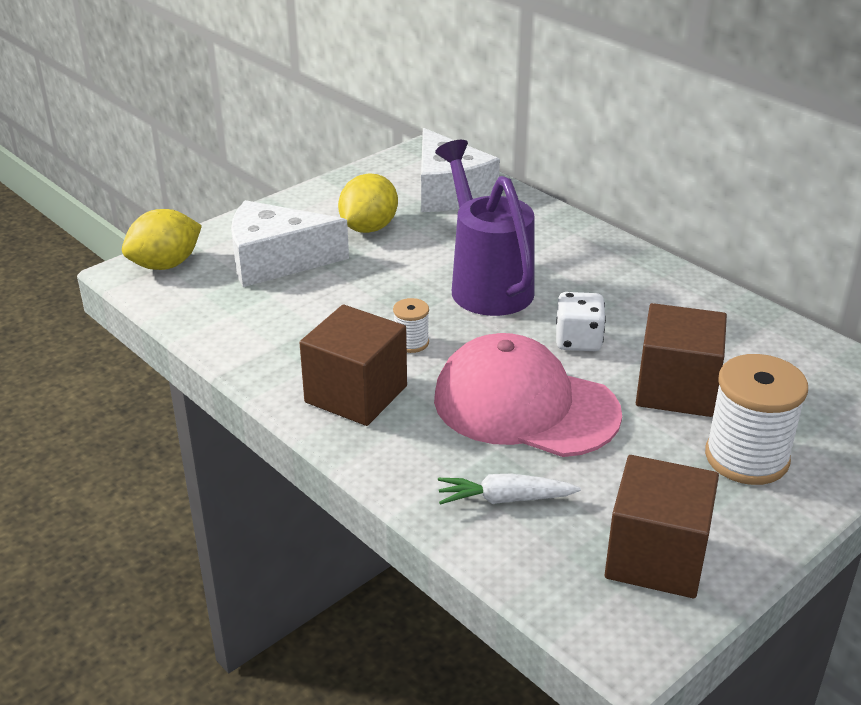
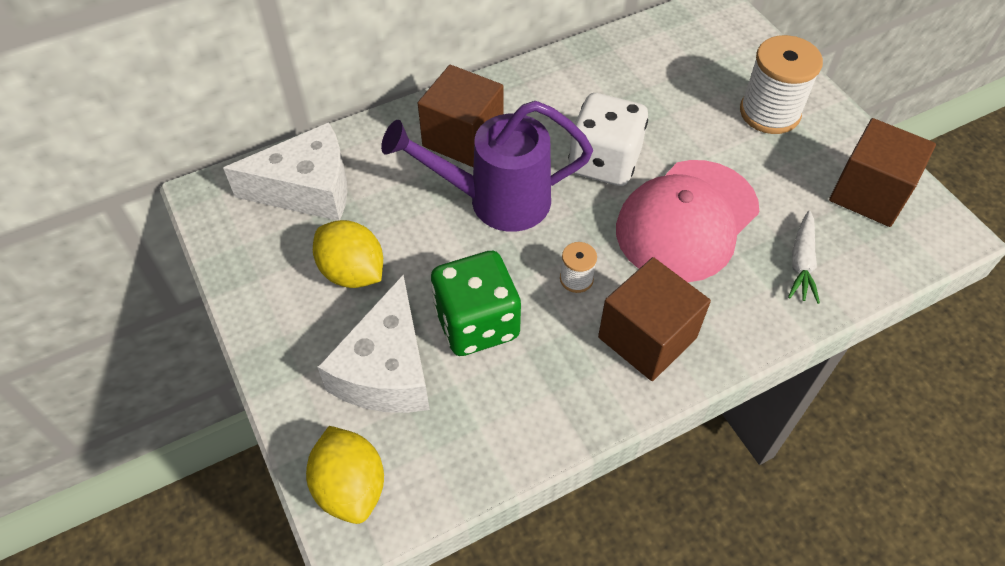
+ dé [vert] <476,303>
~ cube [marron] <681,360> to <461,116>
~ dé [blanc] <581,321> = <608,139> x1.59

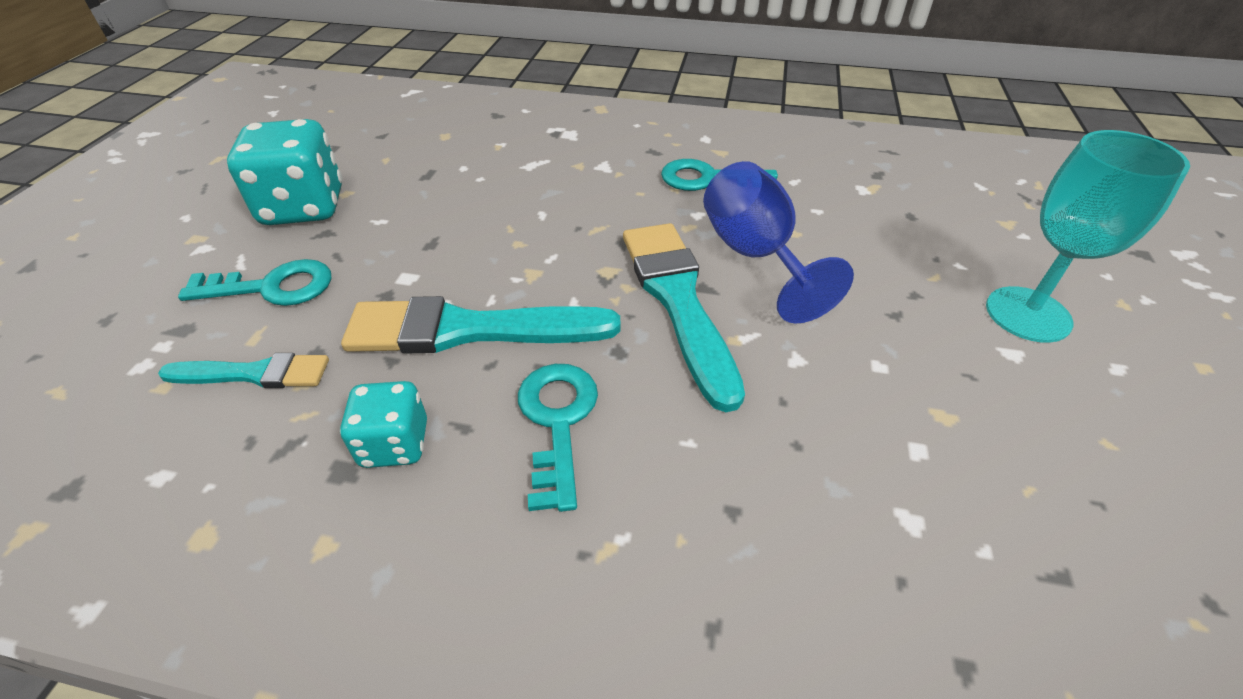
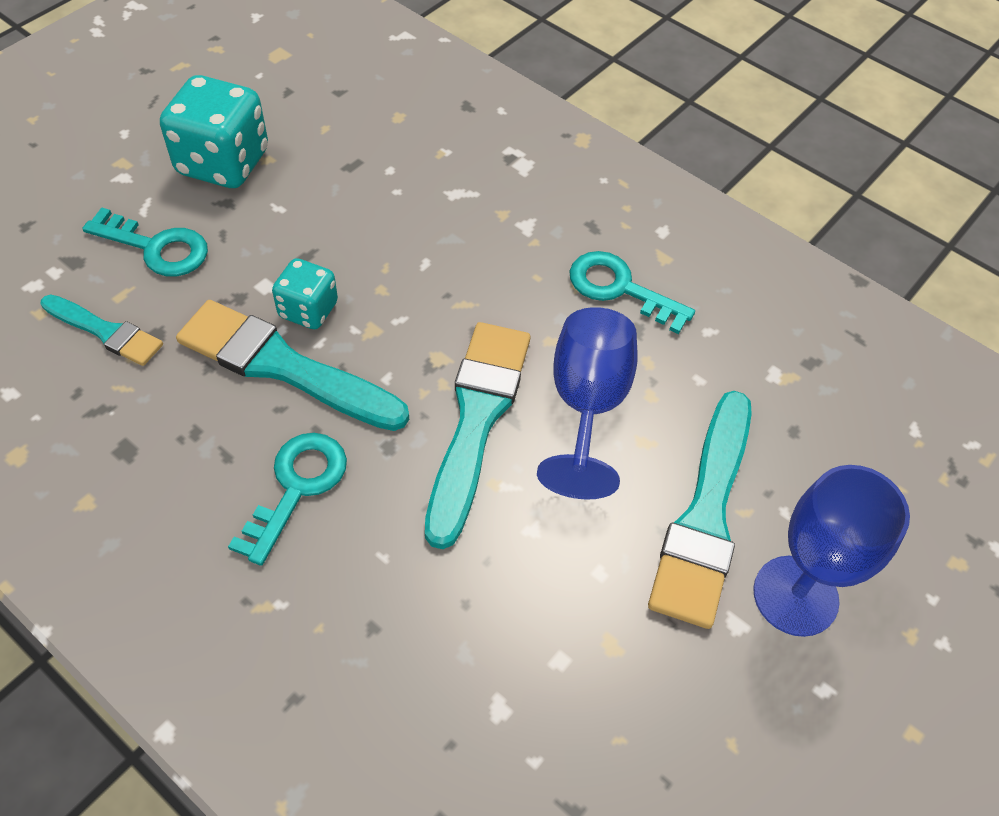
+ pinceau [turquoise] <700,510>
~ dé [turquoise] <383,424> to <305,293>
~ verre à pied [turquoise] <1088,236> to verre à pied [bleu] <831,551>

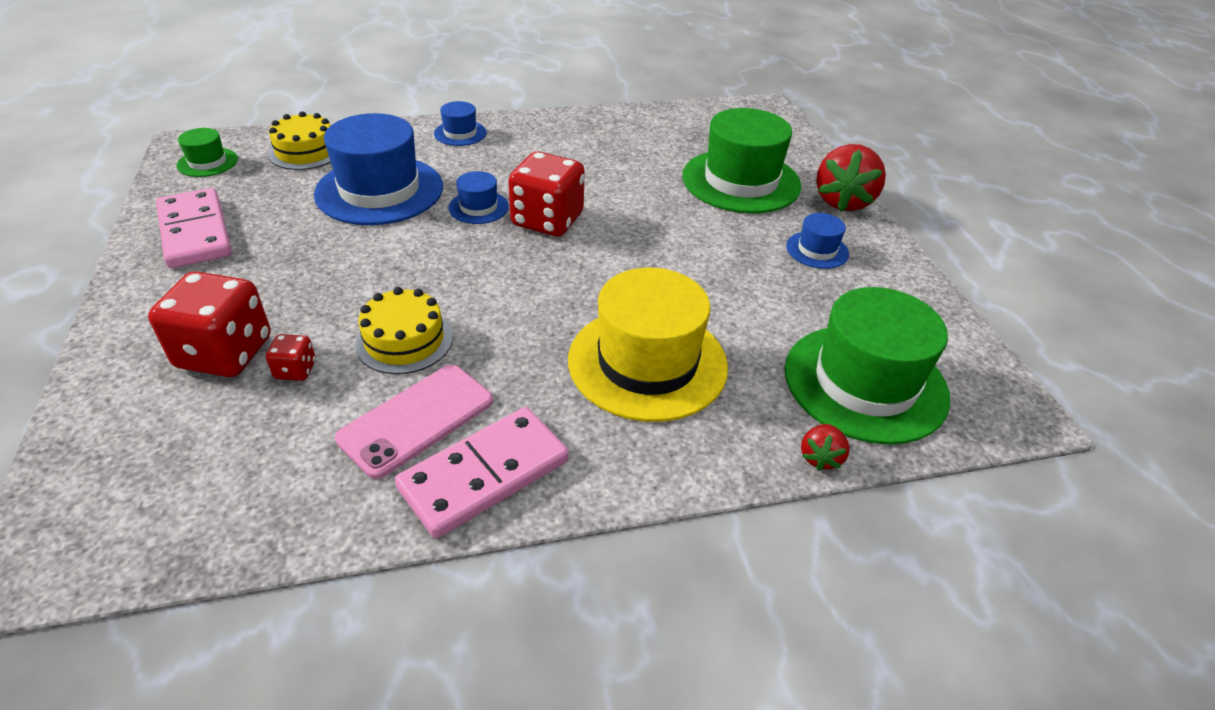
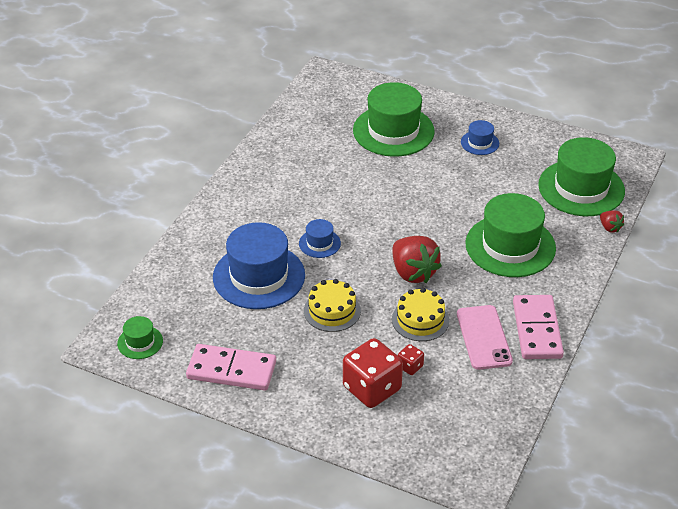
- chapeau [bleu] <460,123>
- dé [rouge] <546,193>
~ gâteau [jaune] <299,140> to <332,305>
~ fraise [rouge] <851,178> to <417,259>
~ chapeau [jaune] <648,345> to chapeau [vert] <510,235>

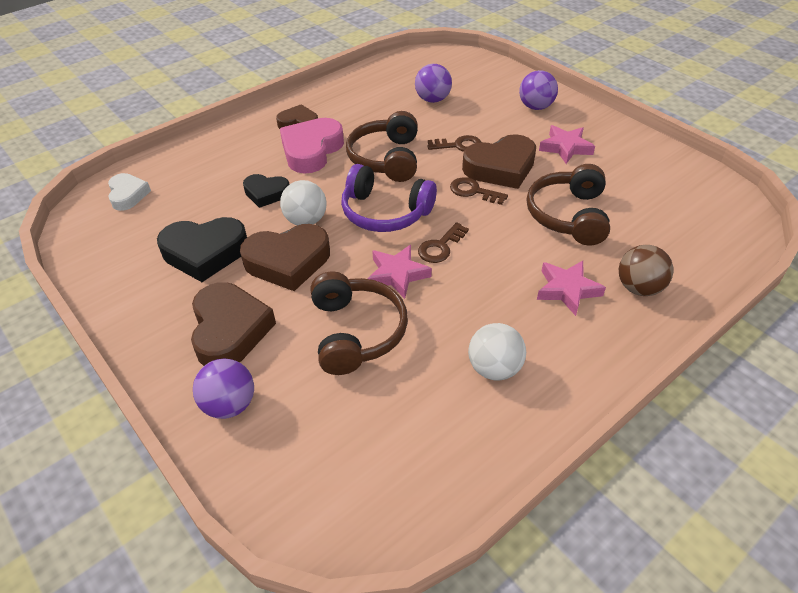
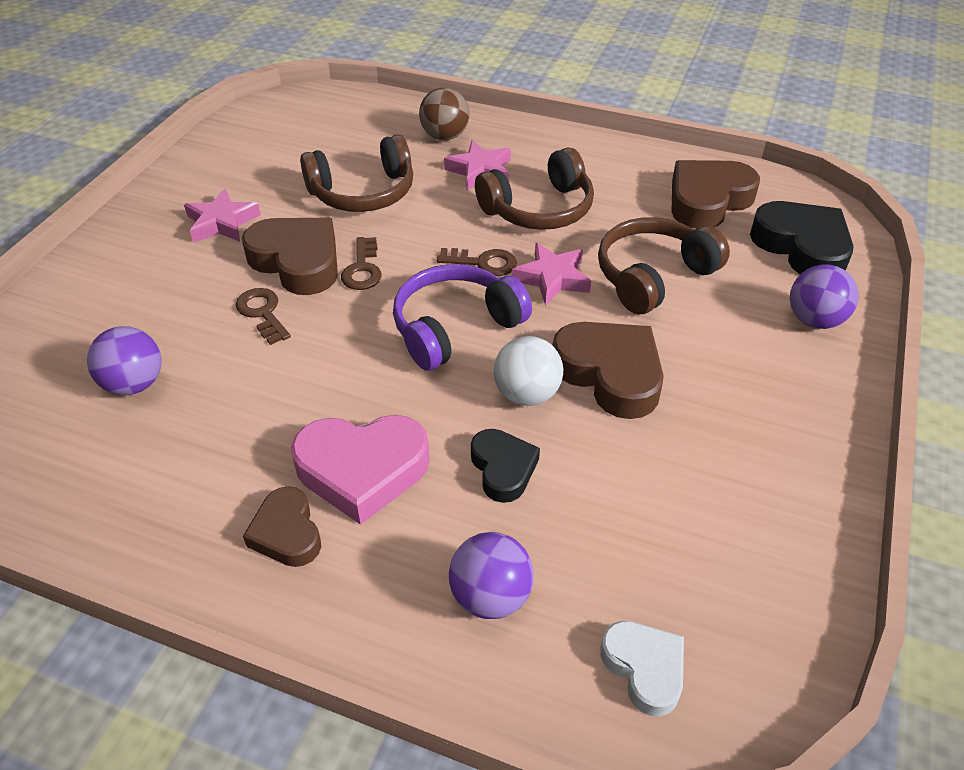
- balle [blanc] <497,352>
~ cœur [noir] <202,249> to <802,237>
~ cœur [marron] <233,324> to <716,194>
~ casque audio [marron] <382,146> to <534,189>
~ balle [violet] <538,90> to <491,575>
~ cœur [blanc] <129,192> = <642,668> 105 degrees clockwise
~ casque audio [violet] <389,198> = <462,317> 120 degrees counterclockwise

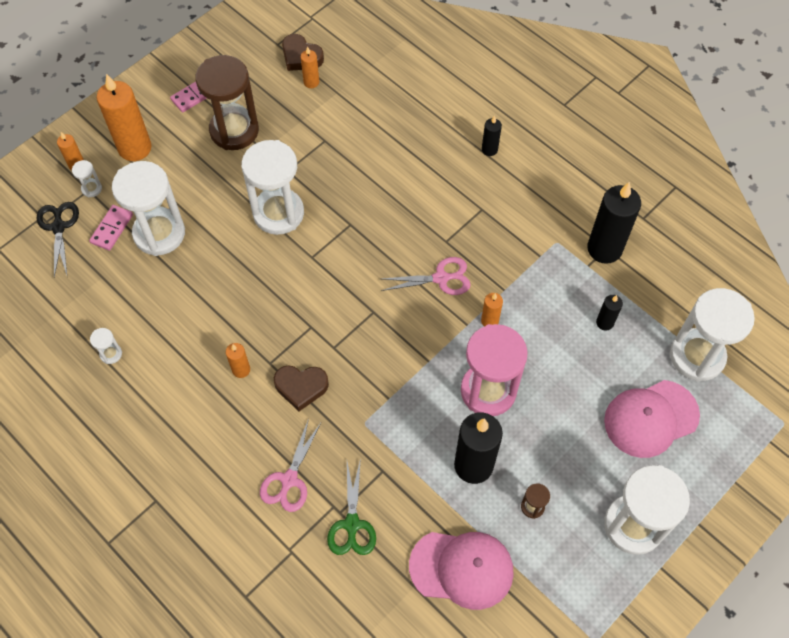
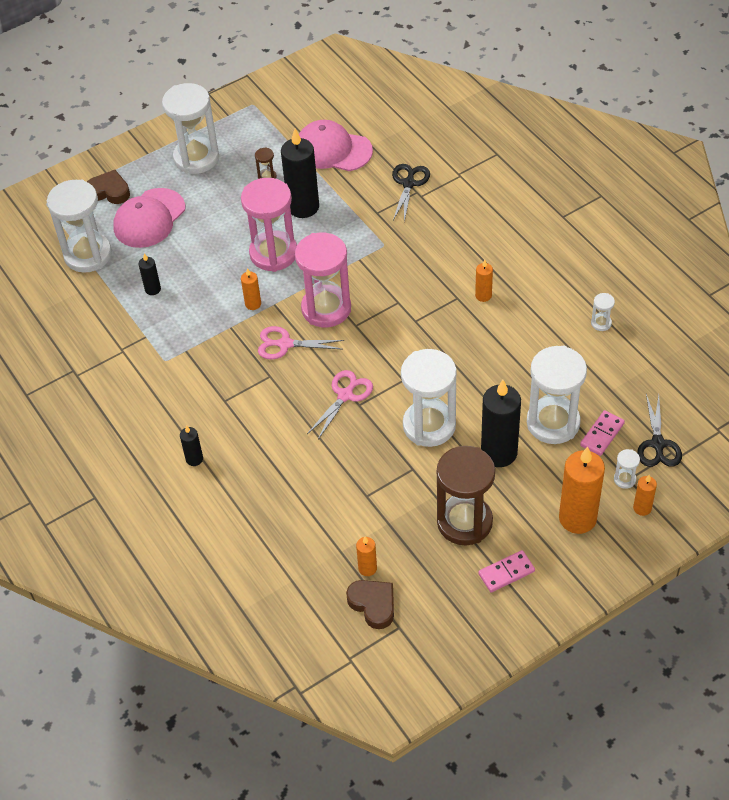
+ sablier [rose] <323,280>
~ ciseaux [rose] <290,465> to <340,404>
~ cœur [marron] <301,388> to <108,187>
~ bougie [noir] <614,223> to <501,423>
~ ciseaux [vert] <351,506> to ciseaux [noir] <411,193>
~ casquette [rose] <652,419> = <149,218> 135 degrees clockwise

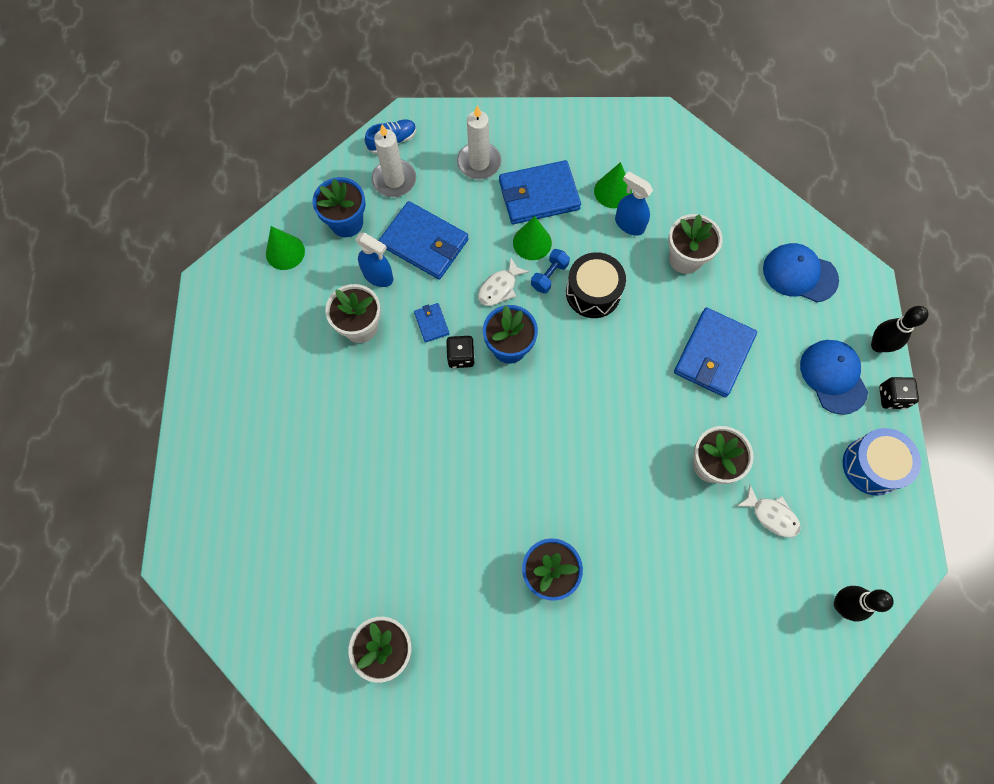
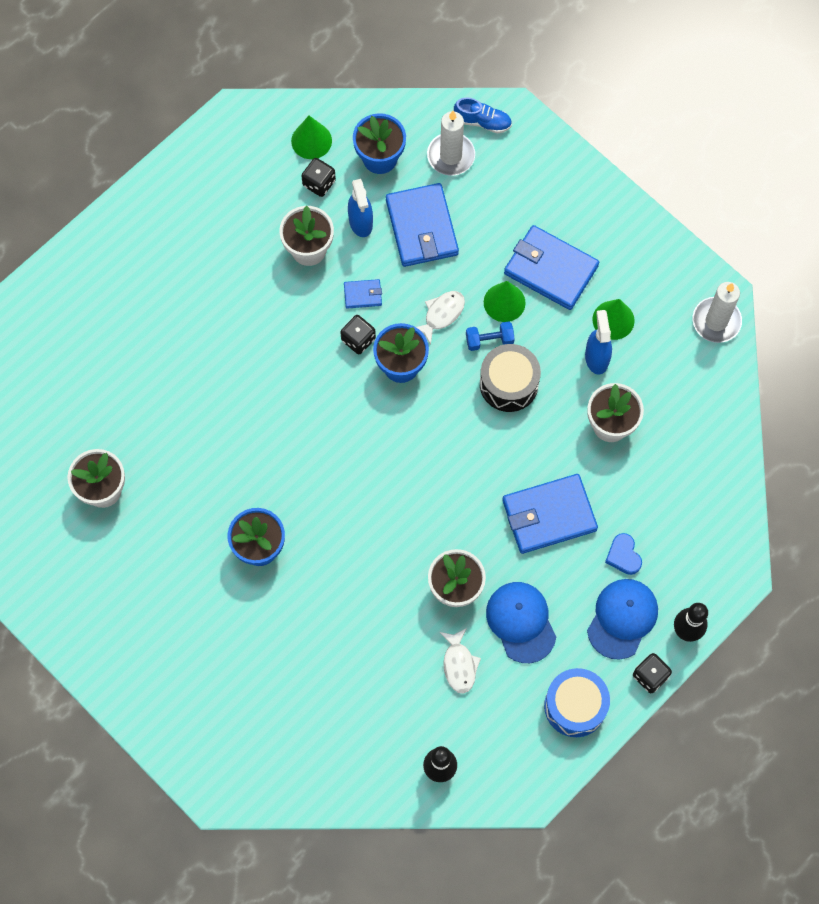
+ dé [noir] <318,177>
+ cœur [bleu] <623,554>
~ bougie [blanc] <479,142> to <717,312>
~ casquette [bleu] <801,272> to <521,622>
~ portefeuille [bleu] <431,323> = <363,294> 60 degrees clockwise
~ poisson [blanc] <503,282> = <440,318> 135 degrees clockwise

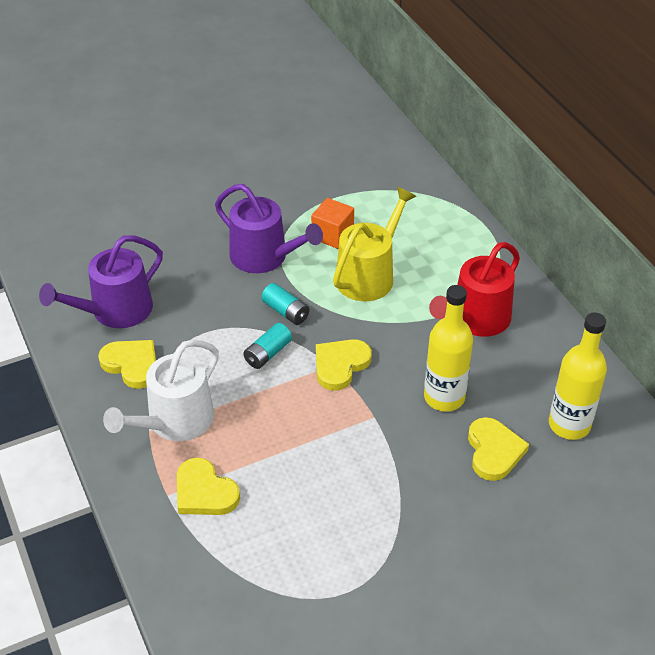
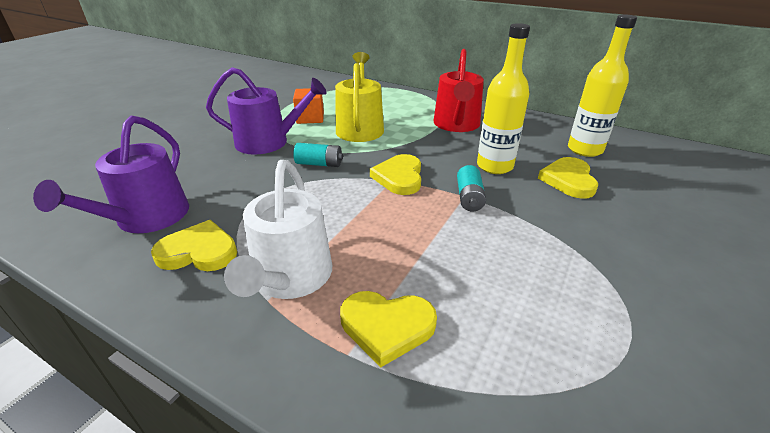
~ pile [turquoise] <267,346> to <471,188>
~ cœur [jaune] <498,449> = <568,178> 135 degrees counterclockwise

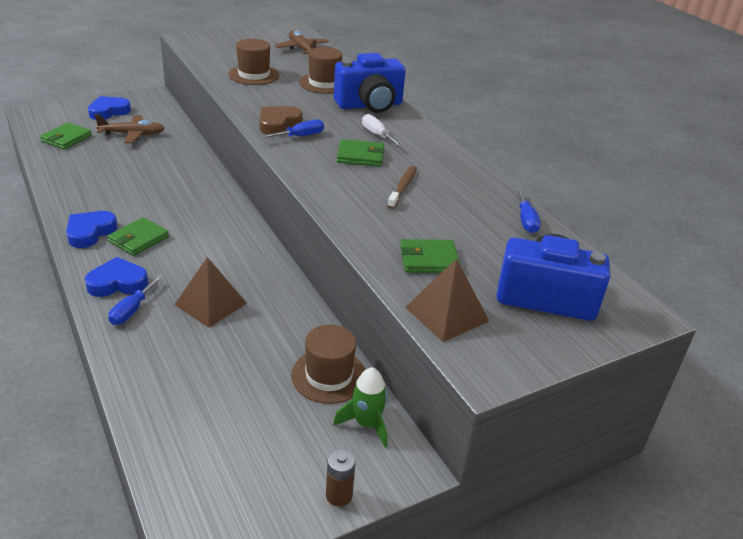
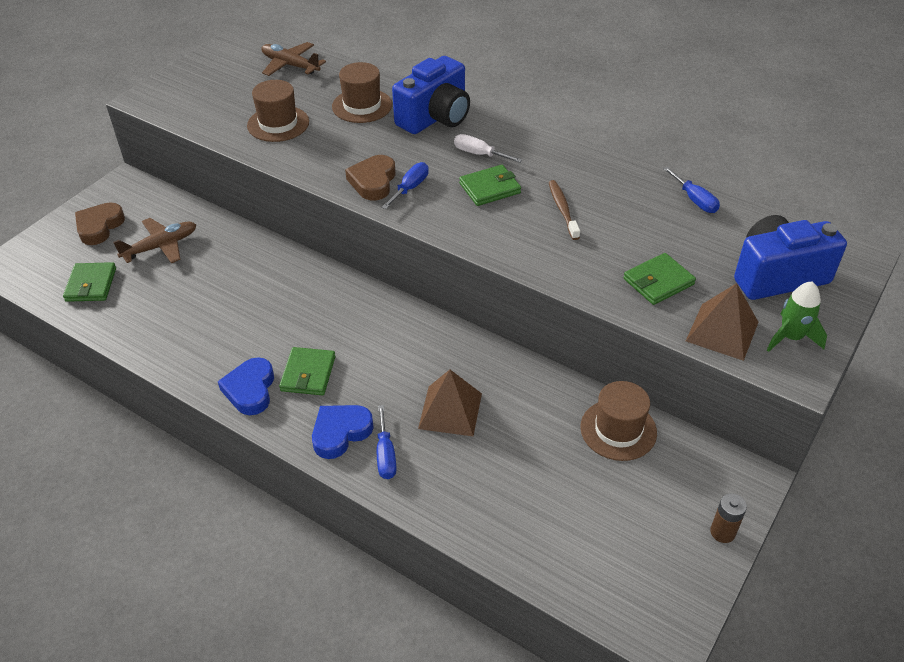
~ fusée [vert] <360,407> to <797,317>
~ cœur [bleu] <109,108> to cœur [marron] <100,223>

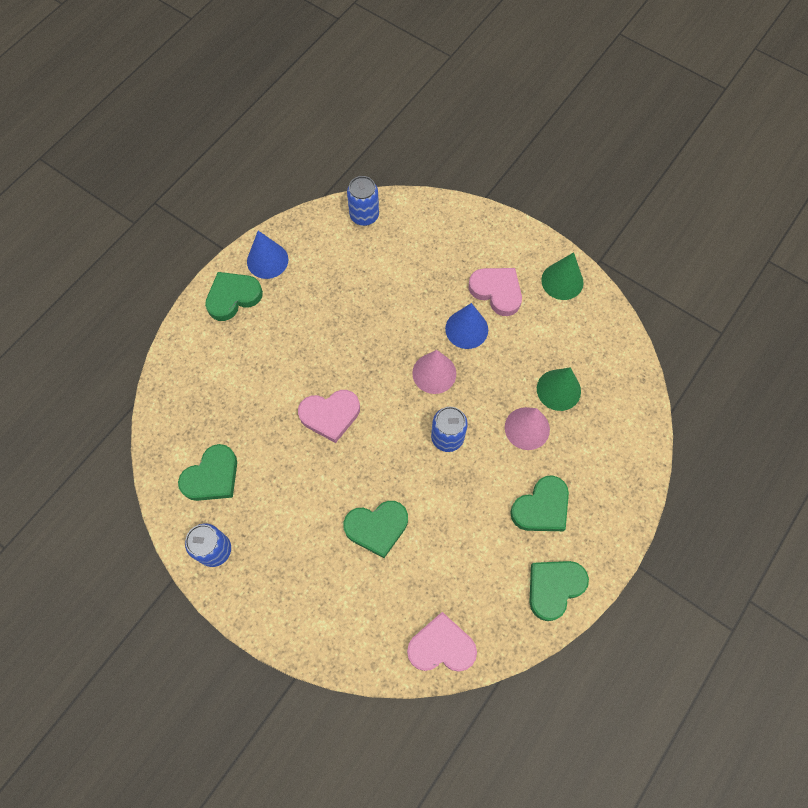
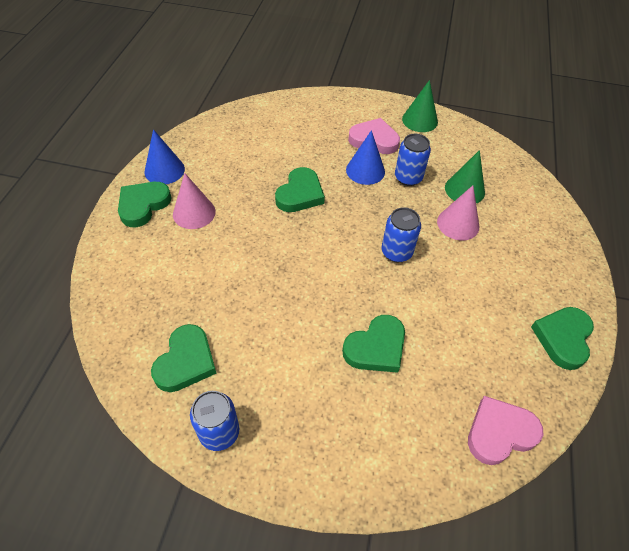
- cœur [rose] <329,416>
~ canette [bleu] <363,201> to <413,160>
~ cône [rose] <434,372> to <194,201>
~ cœur [vert] <539,503> to <300,189>

